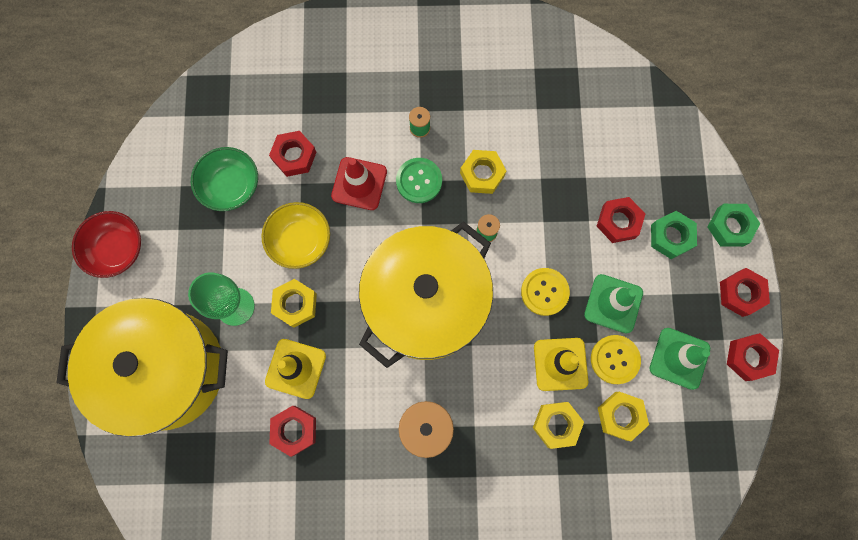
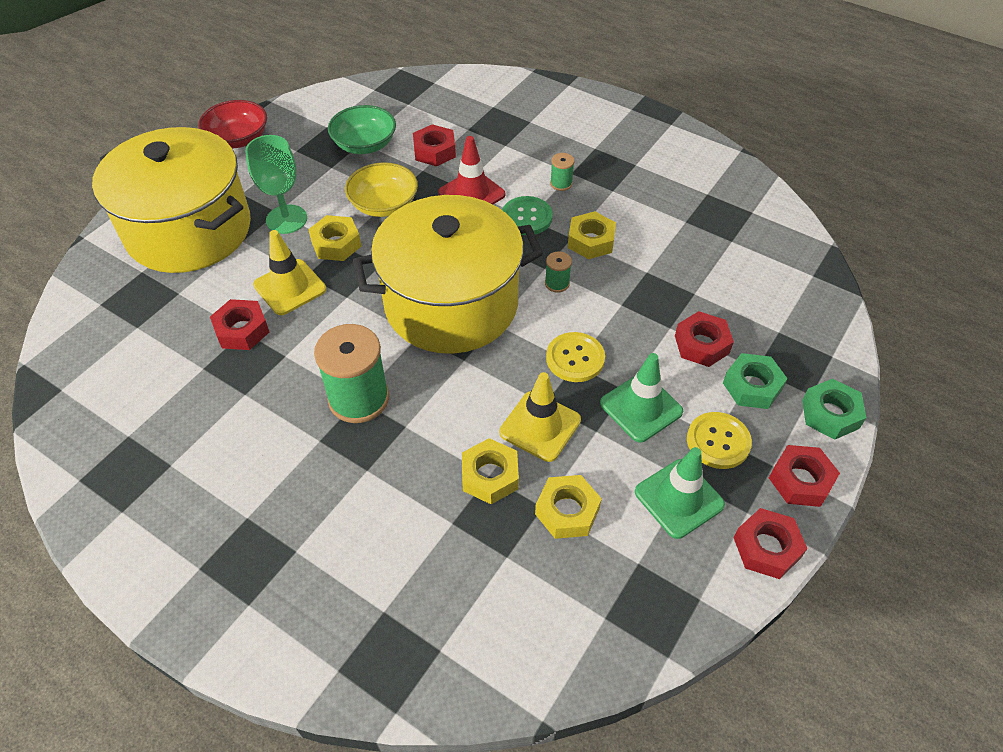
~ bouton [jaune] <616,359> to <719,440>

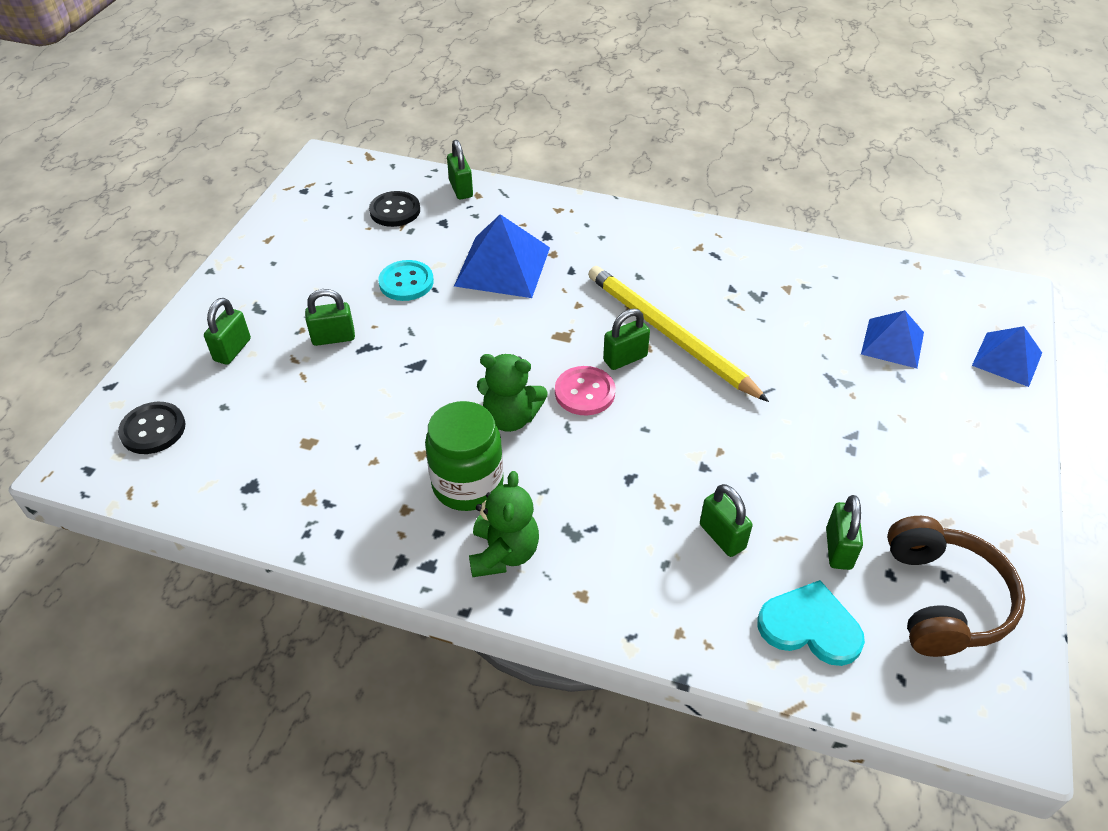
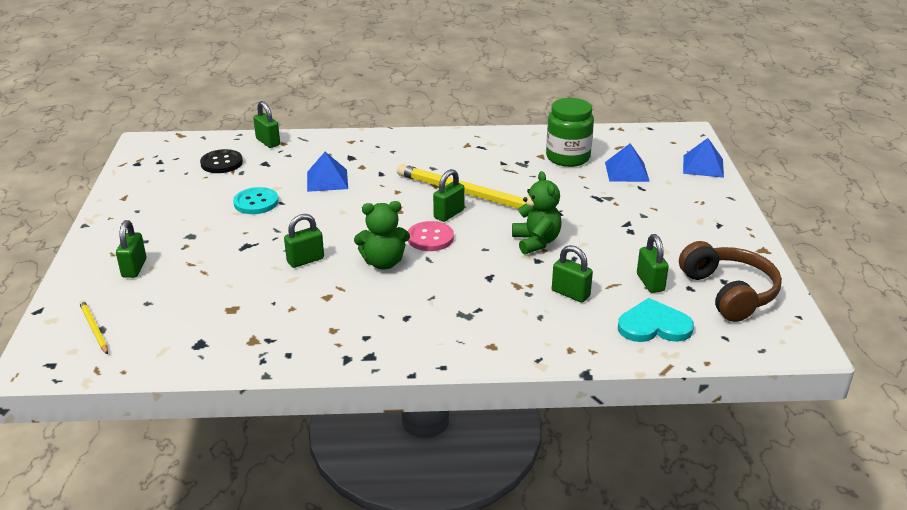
~ cadenas [vert] <330,317> to <304,241>
~ bocal [vert] <464,456> to <570,132>
~ ours en peluche [vert] <504,524> to <537,213>
~ bouton [noir] <151,428> to crayon [jaune] <93,327>
~ pyramide [bleu] <502,256> = <327,172> x0.64

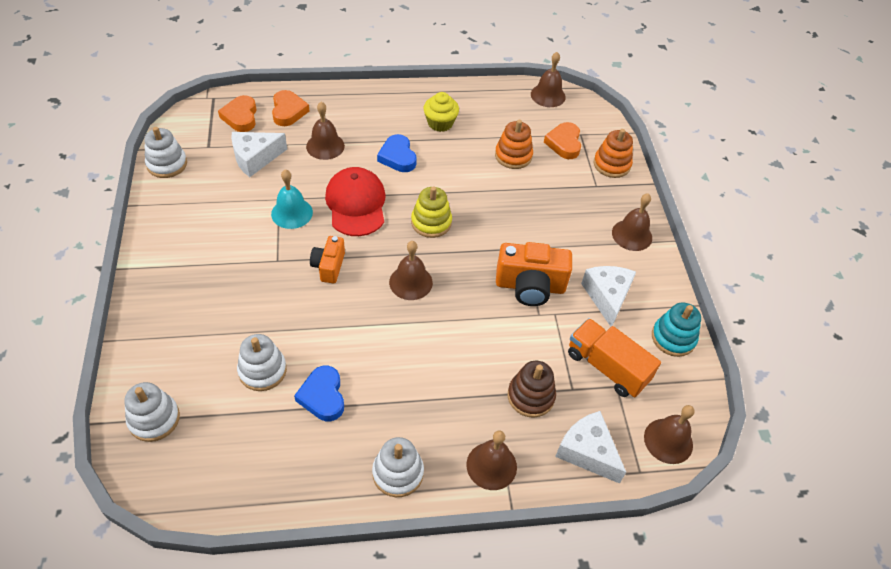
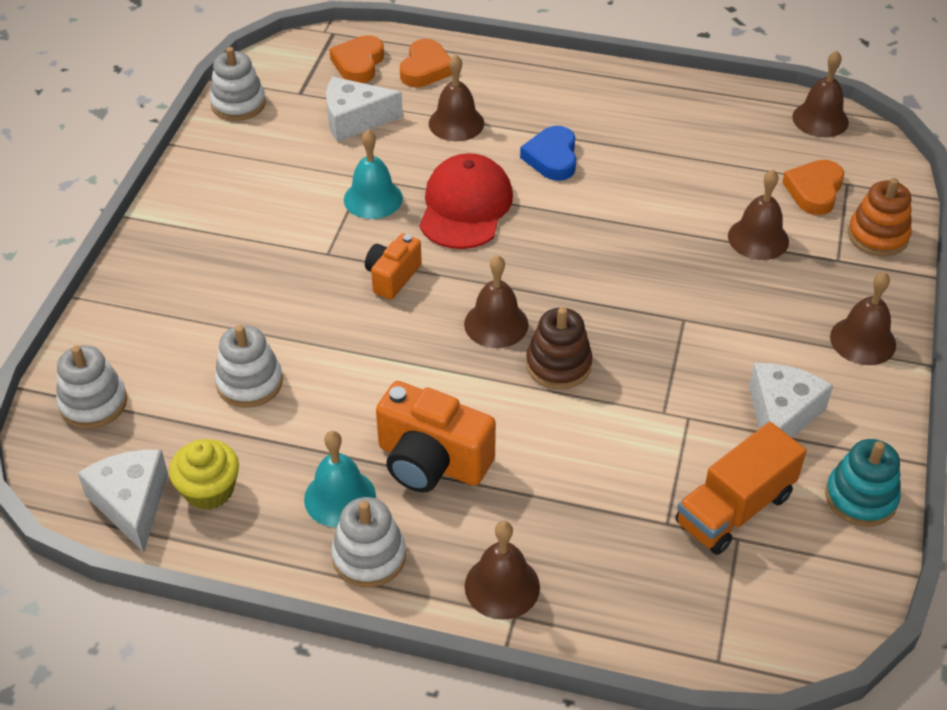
- cœur [bleu] <319,393>
- jouet à empiler [jaune] <431,212>
- jouet à empiler [orange] <514,144>
+ cloche [turquoise] <340,479>
~ muffin [jaune] <441,112> to <204,474>
~ appareil photo [orange] <534,274> to <436,437>
~ jouet à empiler [marron] <532,389> to <559,348>
~ fromage [blanc] <590,447> to <123,501>
~ cloche [marron] <669,434> to <758,215>
~ camion [orange] <614,357> = <740,488> 105 degrees counterclockwise

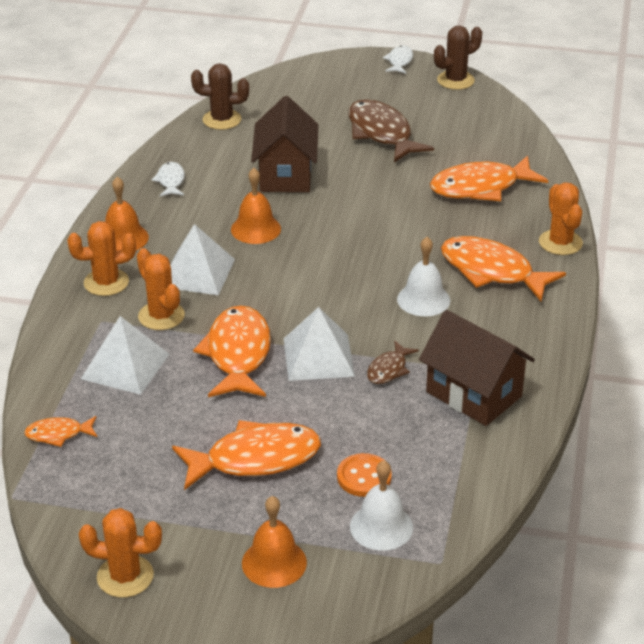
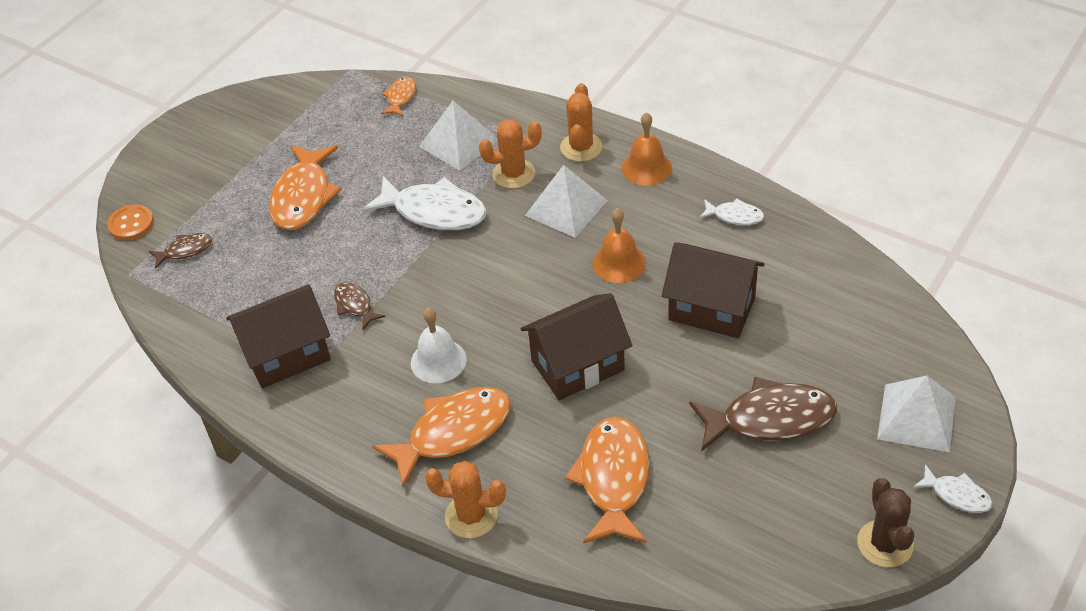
- cactus [orange] <120,553>
- cactus [marron] <220,96>
- cloche [orange] <274,542>
+ maison [marron] <576,346>
~ pyramide [blanc] <319,344> to <916,414>
~ bouton [orange] <364,475> to <130,222>
~ cloche [blanc] <381,505> to poisson [marron] <180,251>
~ poisson [orange] <232,351> to poisson [blanc] <424,203>

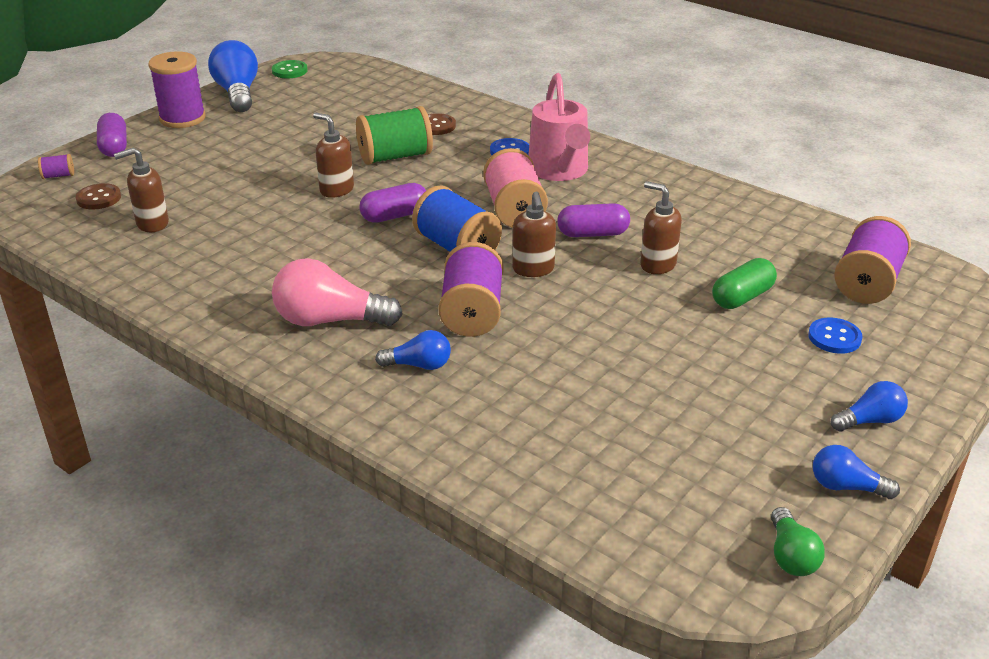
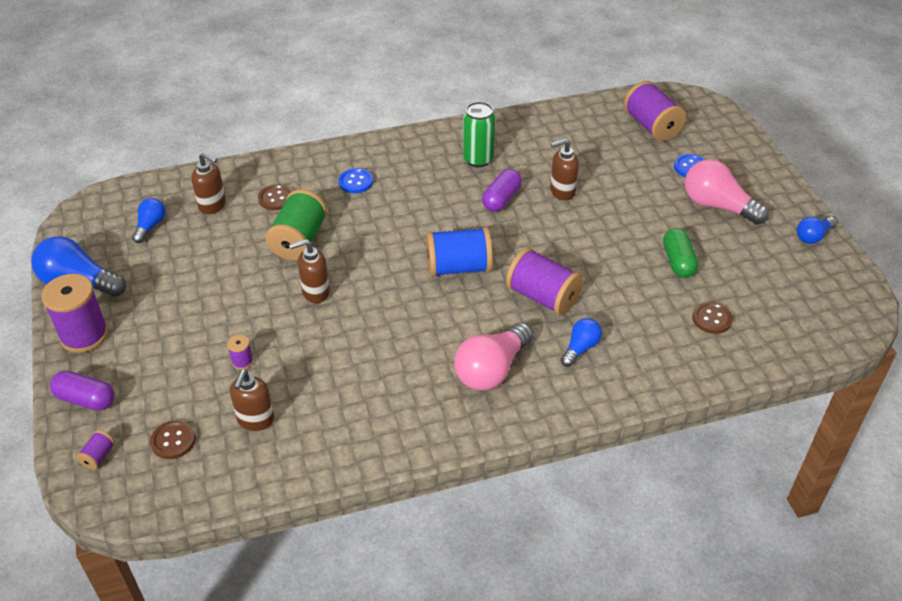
- bouton [vert] <290,69>
- gélule [violet] <392,203>
- bobine [rose] <515,188>
- arrosoir [rose] <559,127>
- ampoule [vert] <798,541>
+ bobine [violet] <240,352>
+ canette [vert] <479,134>
+ ampoule [rose] <727,192>
+ bouton [marron] <712,318>
~ distributeur de savon [marron] <534,234> to <209,183>
~ gélule [vert] <744,283> to <680,253>
~ ampoule [bleu] <869,406> to <149,220>

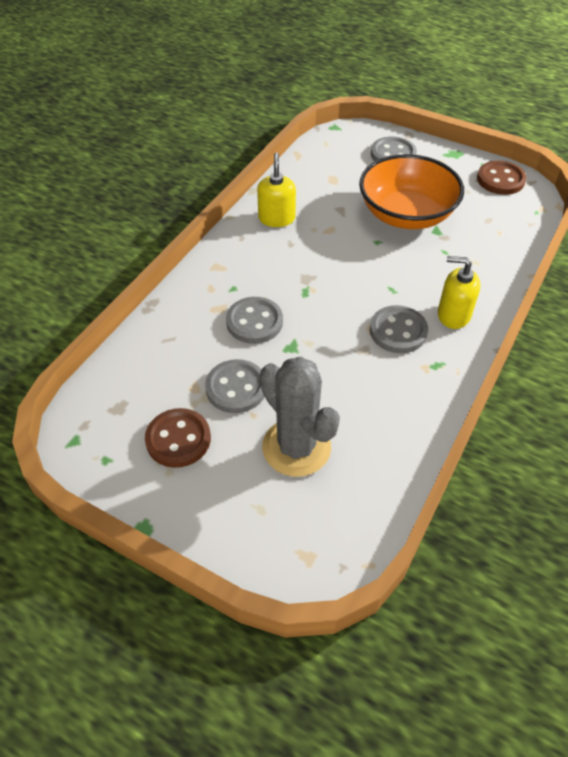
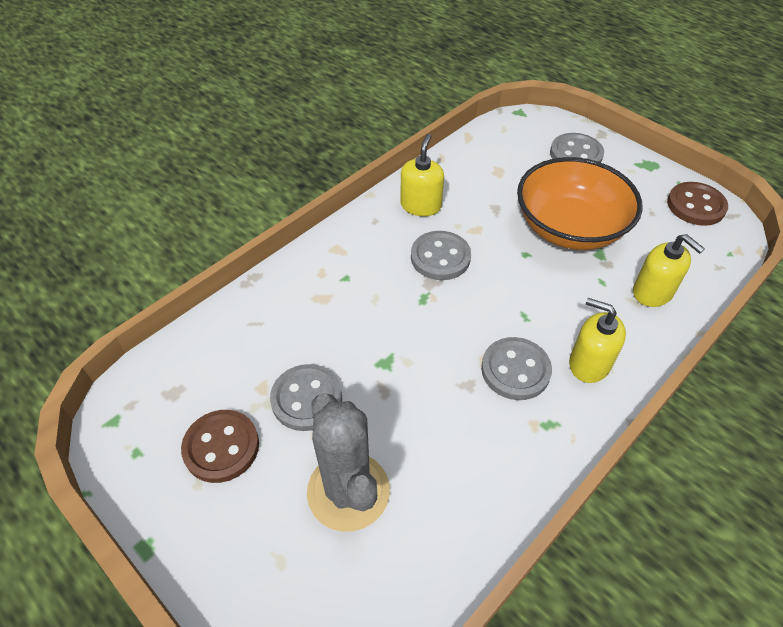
+ distributeur de savon [jaune] <669,270>
~ bouton [gris] <254,320> to <441,255>

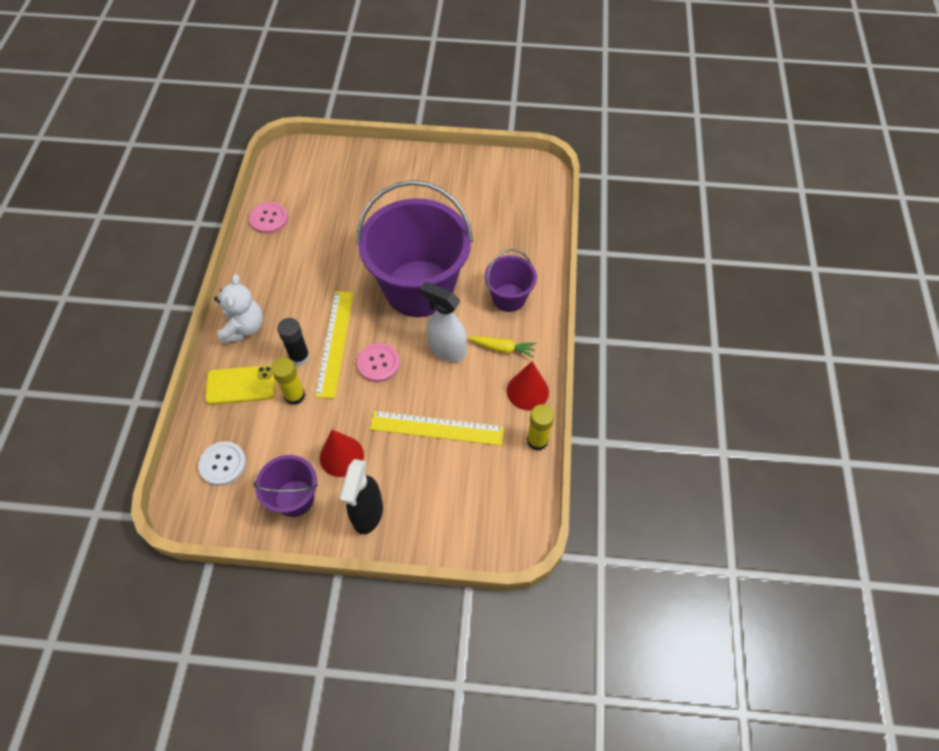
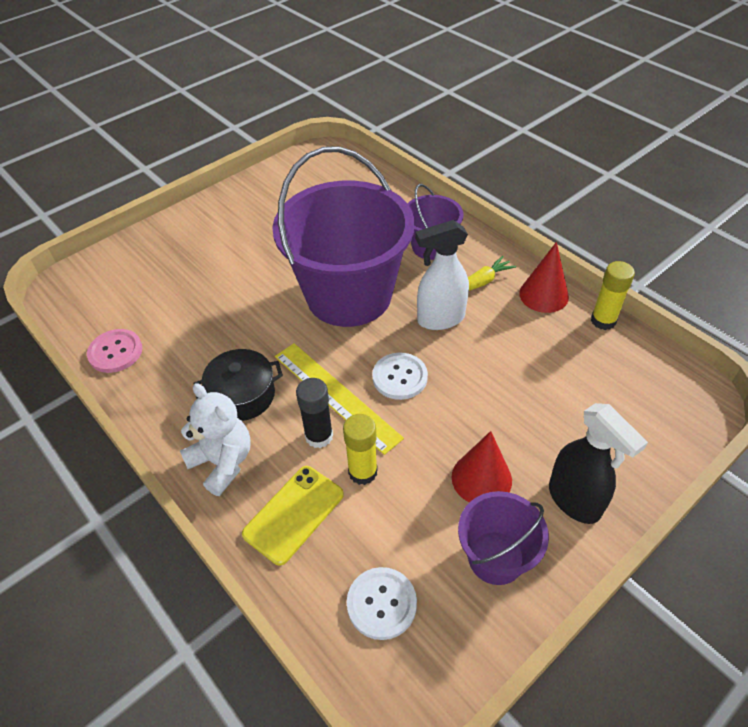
- règle [jaune] <437,428>
+ marmite [noir] <238,385>
~ bouton [rose] <378,362> to bouton [blanc] <400,376>

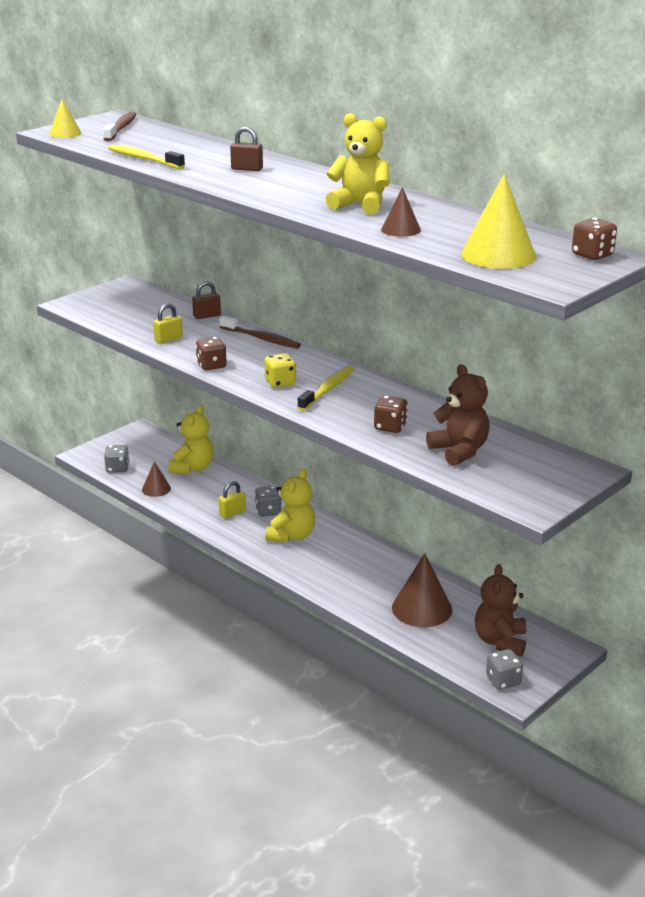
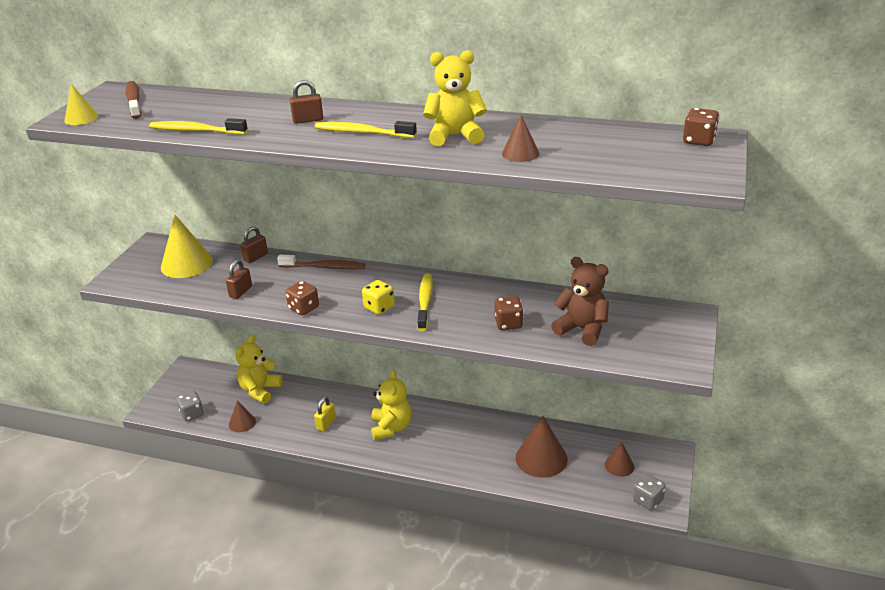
- dé [gris] <268,501>
+ brosse à dents [jaune] <366,129>
~ cône [jaune] <498,221> to <187,246>
~ ours en peluche [marron] <501,610> to cône [marron] <619,460>
~ cadenas [jaune] <168,323> to cadenas [marron] <239,279>
~ ours en peluche [jaune] <191,439> = <259,369> 150 degrees counterclockwise

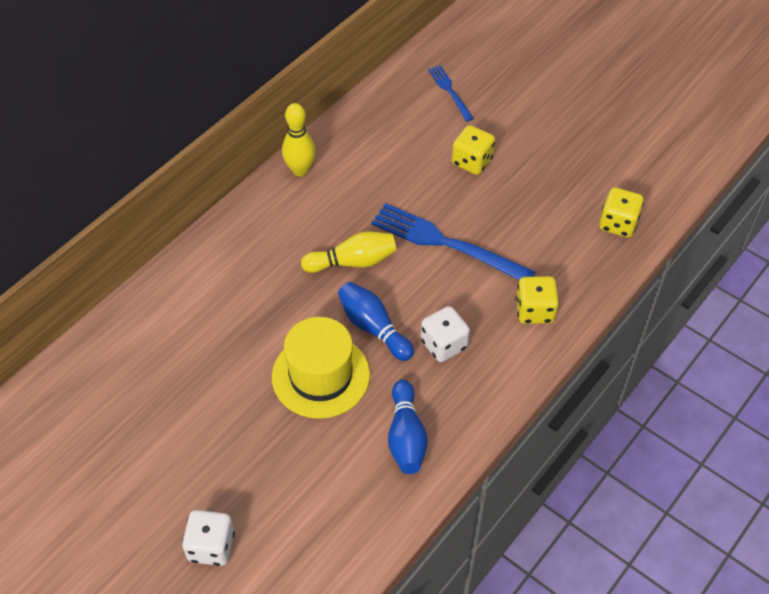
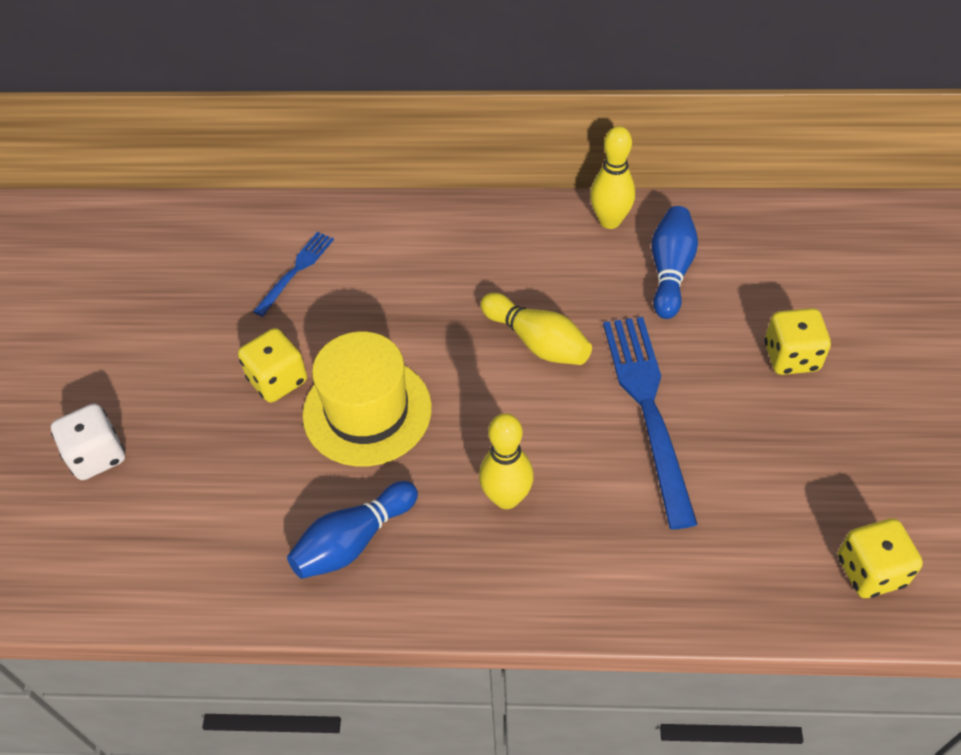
~ quille [bleu] <376,321> to <674,262>
~ fourchette [bleu] <451,93> to <293,274>
~ dé [jaune] <537,300> to <272,365>
~ dé [blanc] <445,334> to quille [jaune] <506,461>

